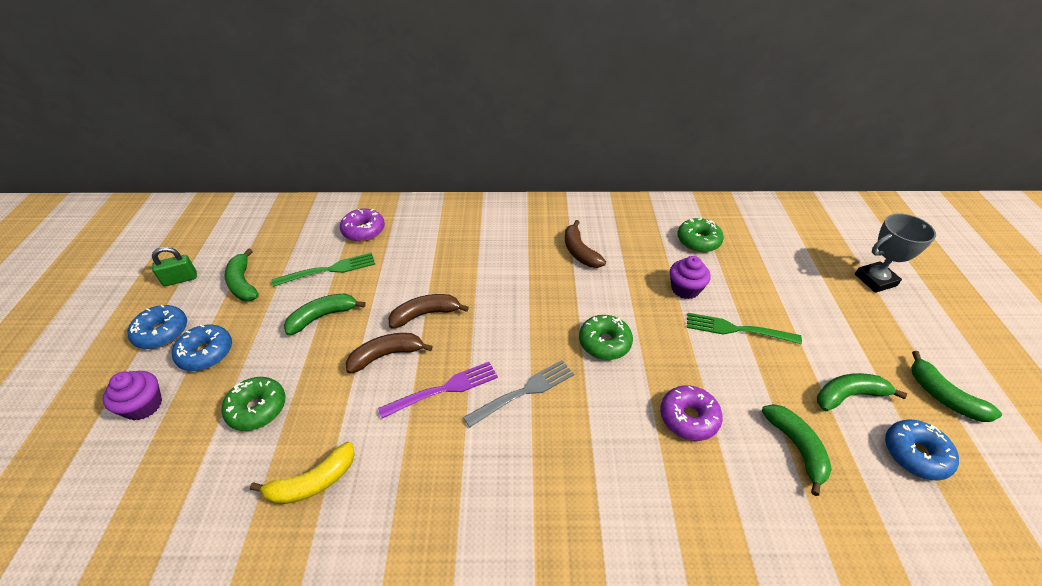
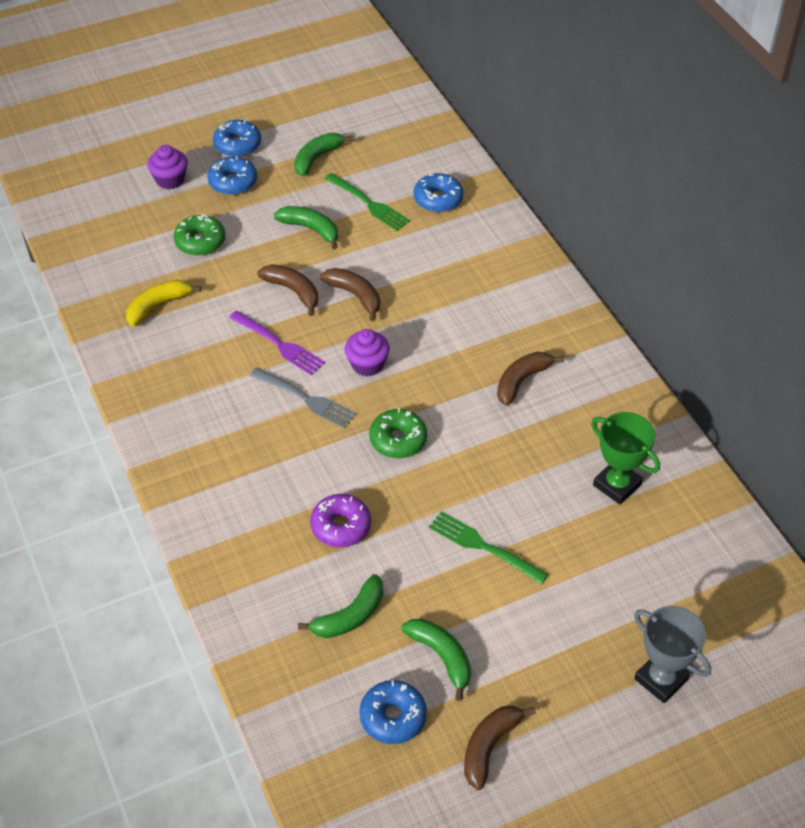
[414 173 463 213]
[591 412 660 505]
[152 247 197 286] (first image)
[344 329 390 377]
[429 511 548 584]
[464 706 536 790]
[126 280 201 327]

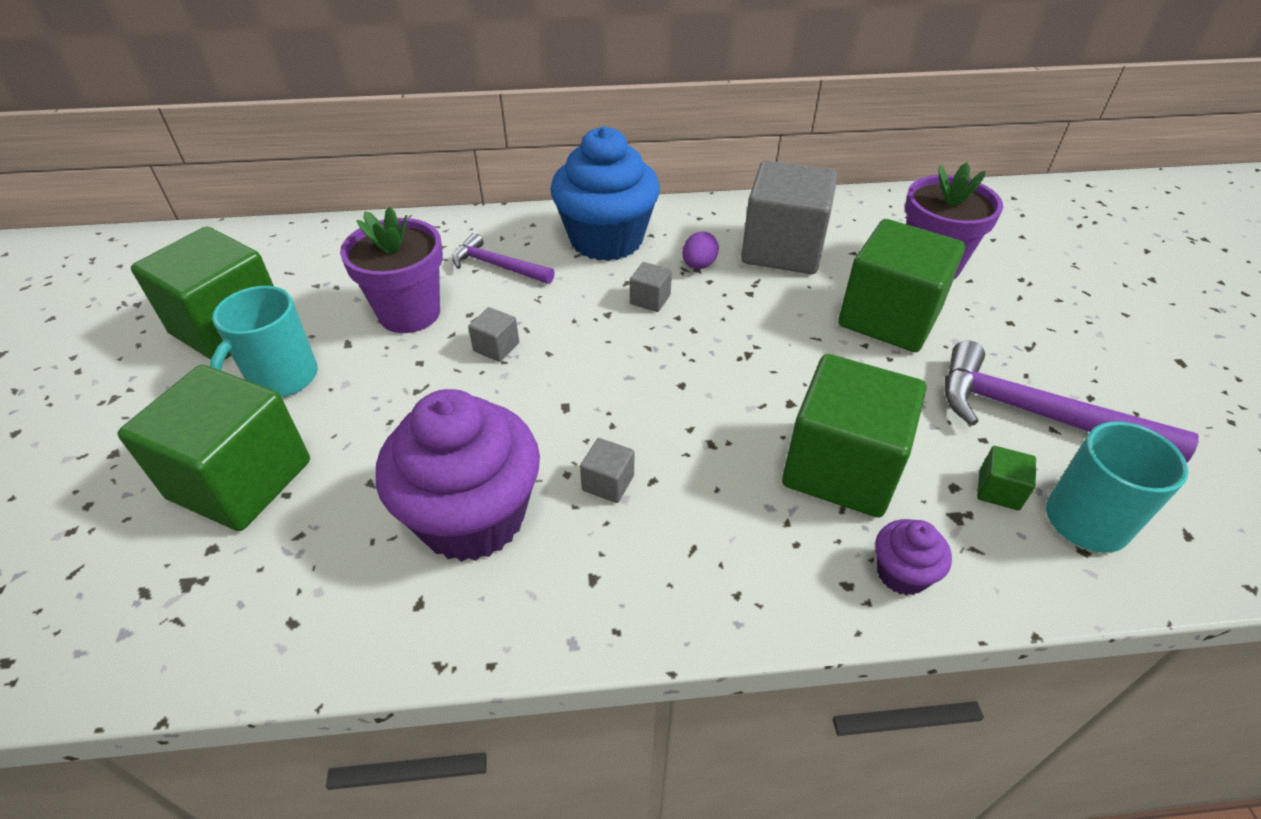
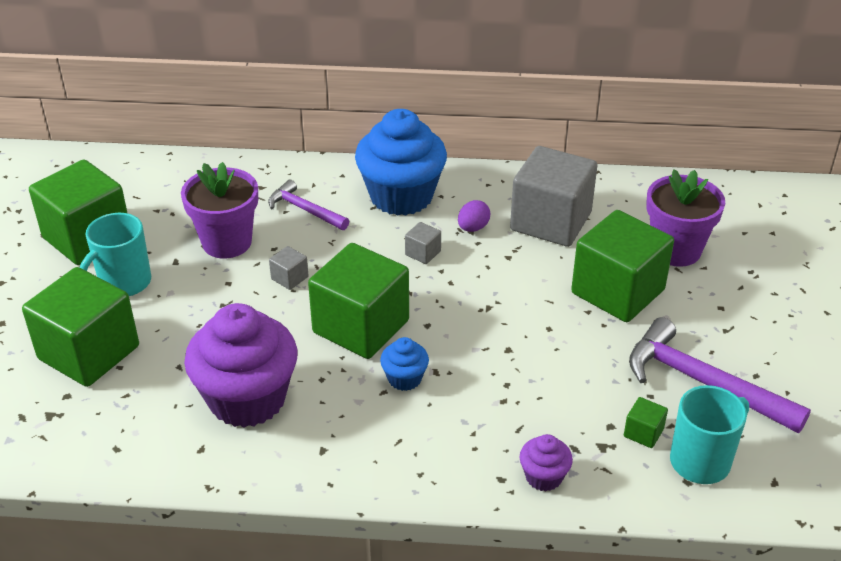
[308 243 409 359]
[580 438 634 503] (first image)
[380 337 429 391]

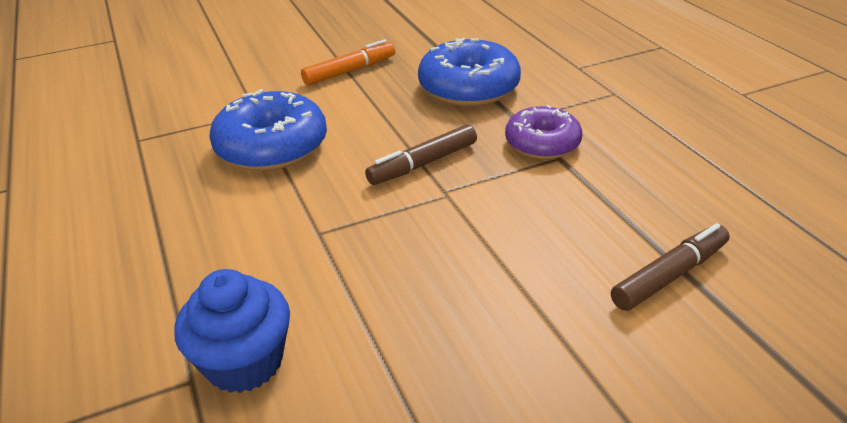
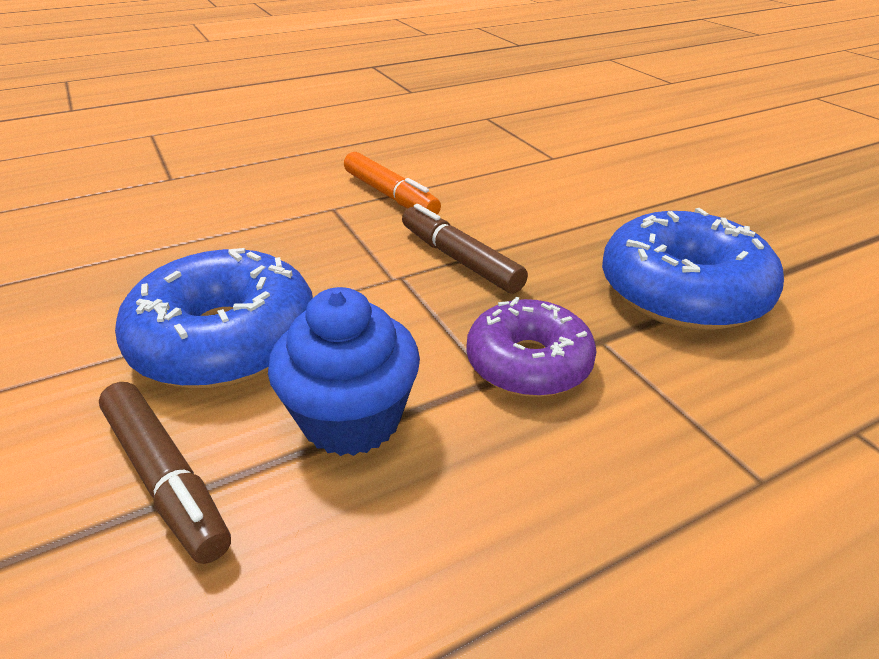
[344 152 441 215]
[115 248 313 388]
[268 287 420 456]

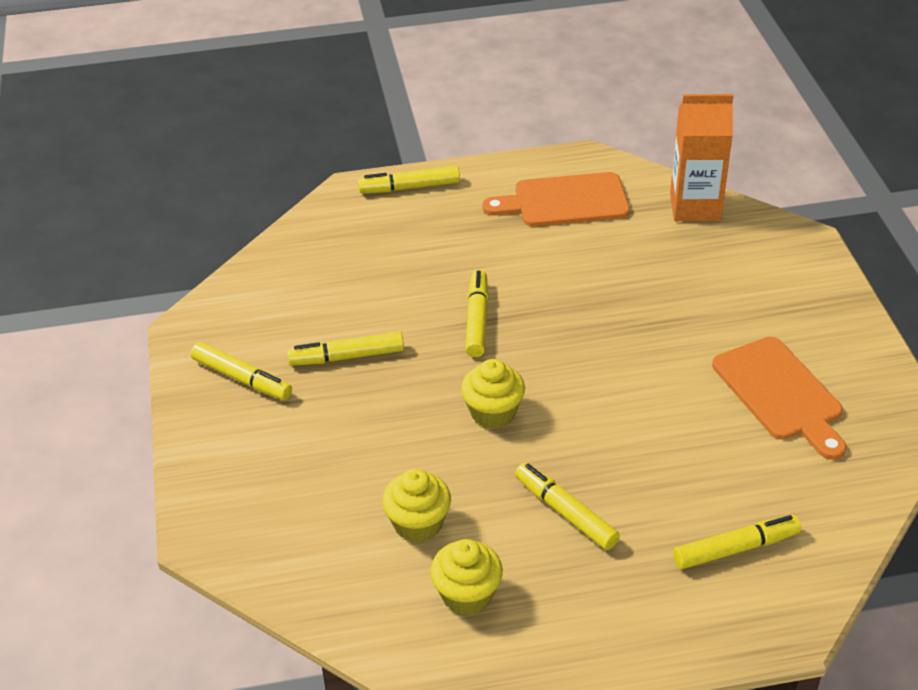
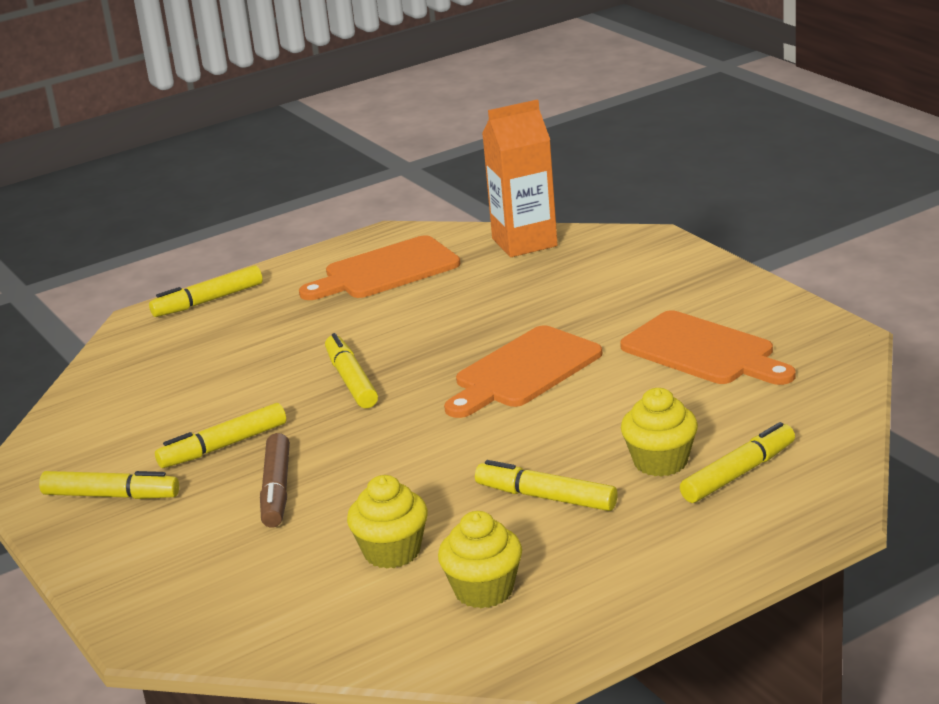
[621 388 698 477]
[444 325 602 418]
[260 433 290 528]

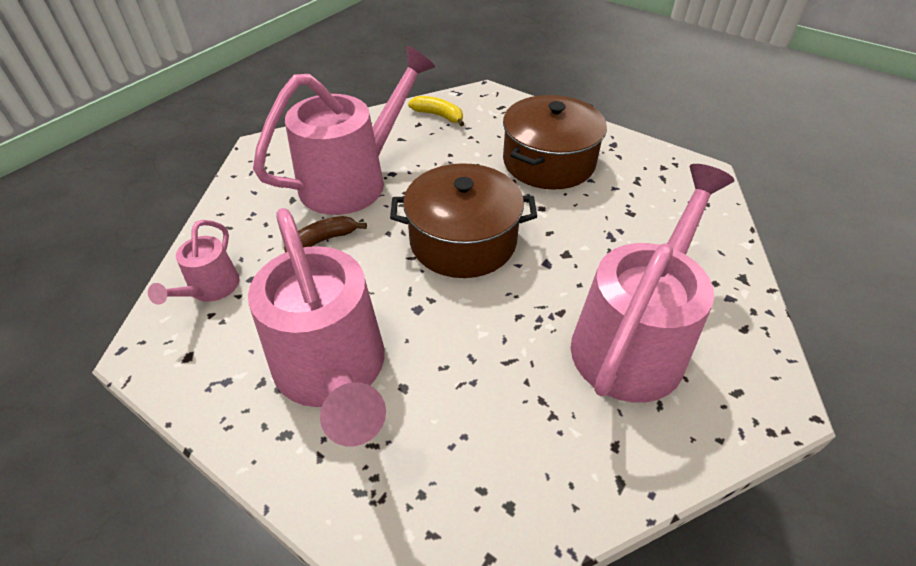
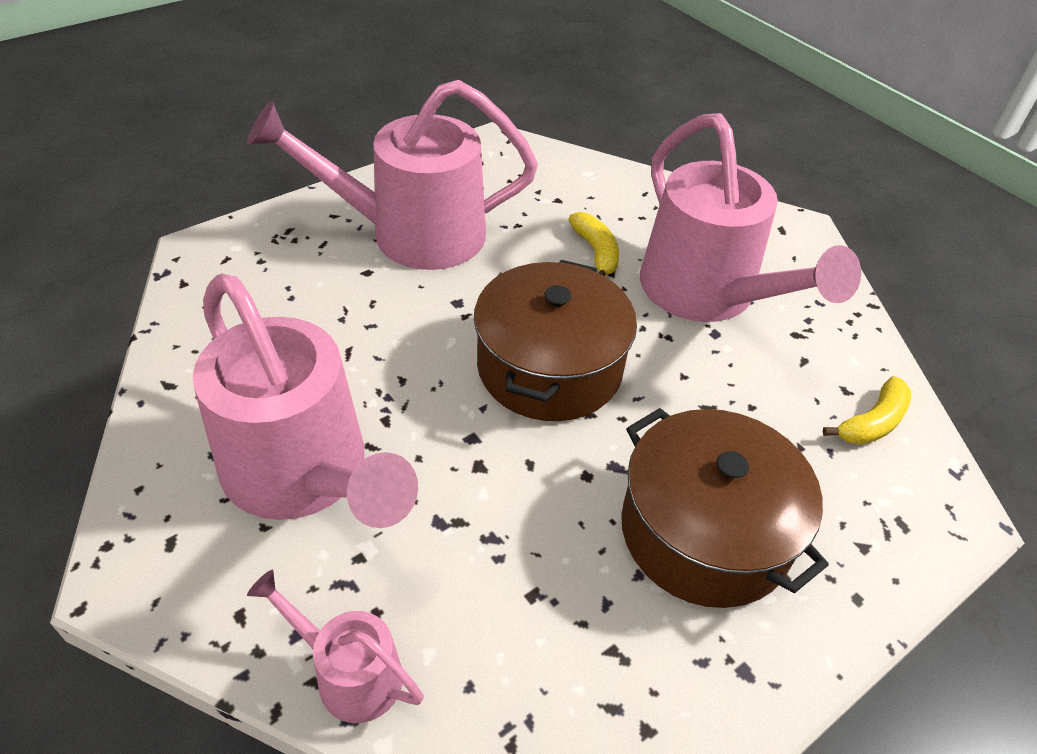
[569 212 619 276]
[247 570 424 723]

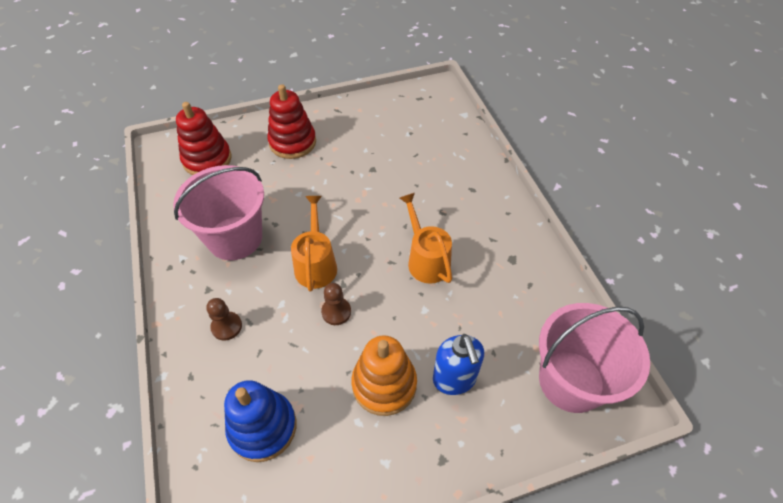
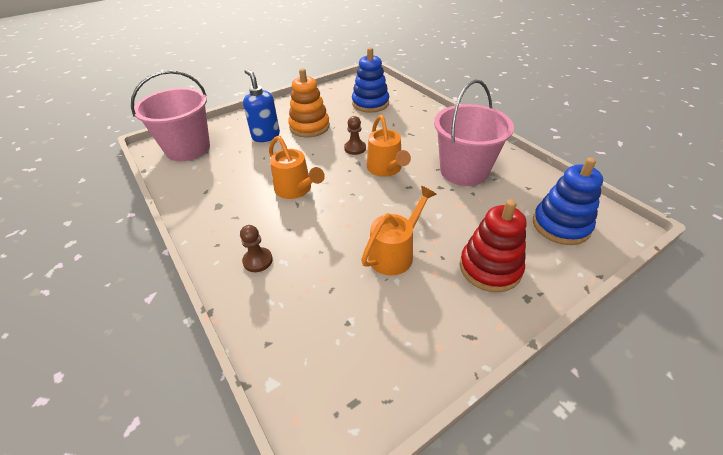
[533 157 603 245]
[240 225 273 272]
[361 186 437 276]

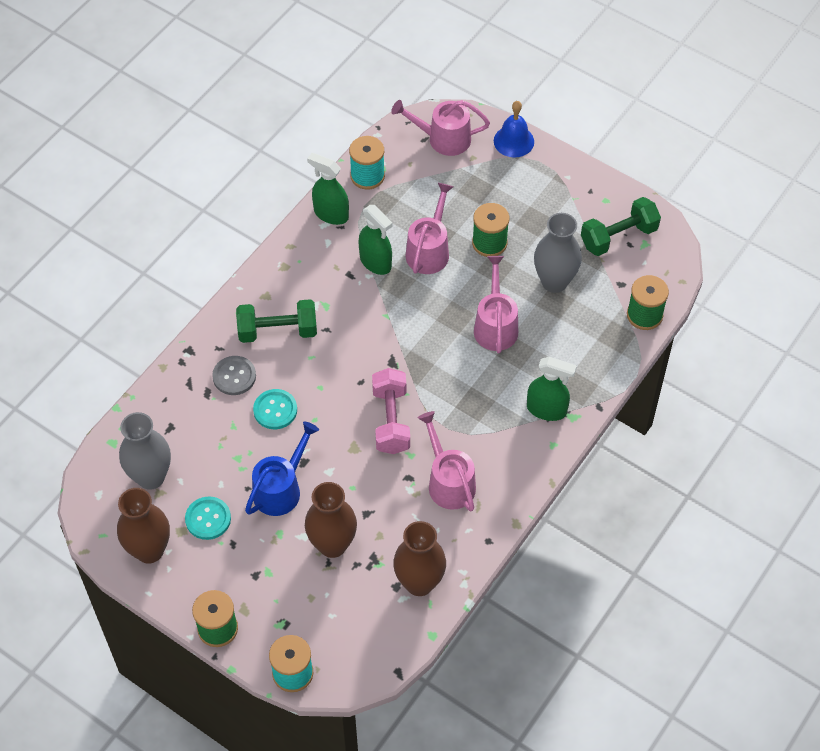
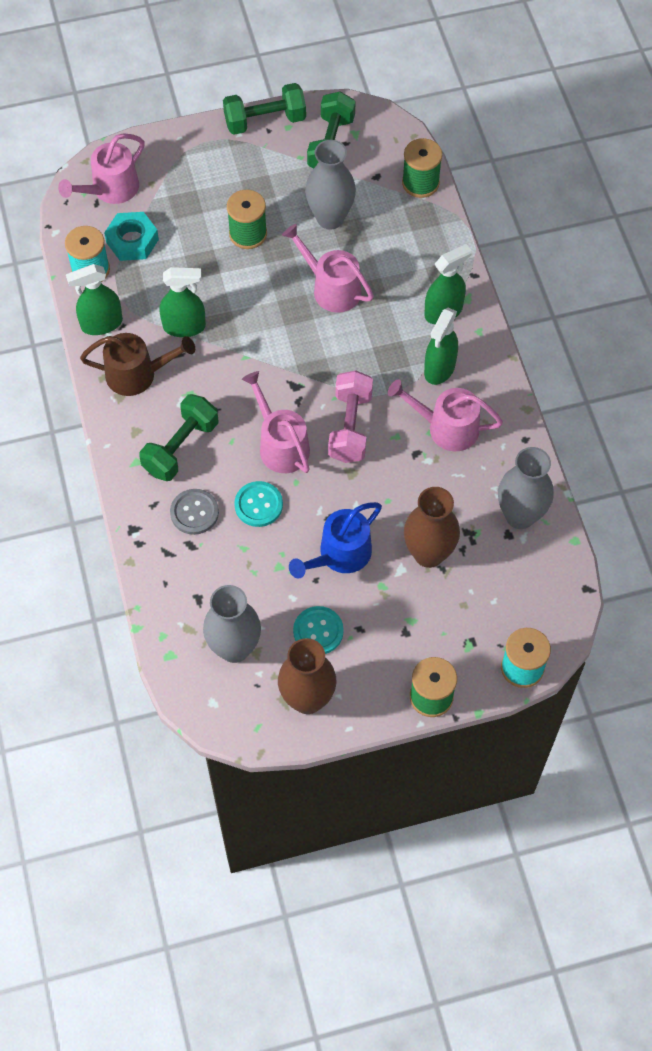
[494 101 534 157] (first image)
[242 371 310 473]
[328 370 373 463]
[289 502 382 579]
[498 447 554 529]
[223 83 306 135]
[104 212 159 261]
[424 308 458 385]
[80 333 195 396]

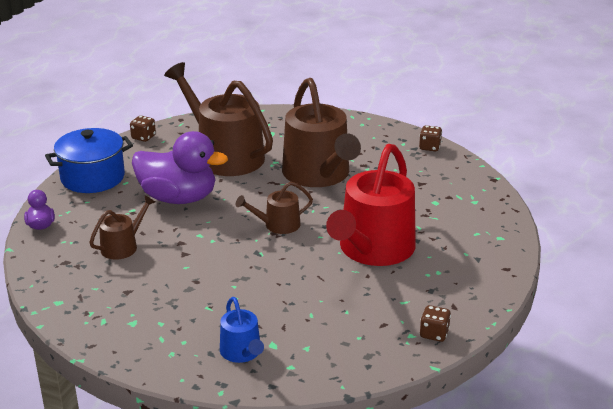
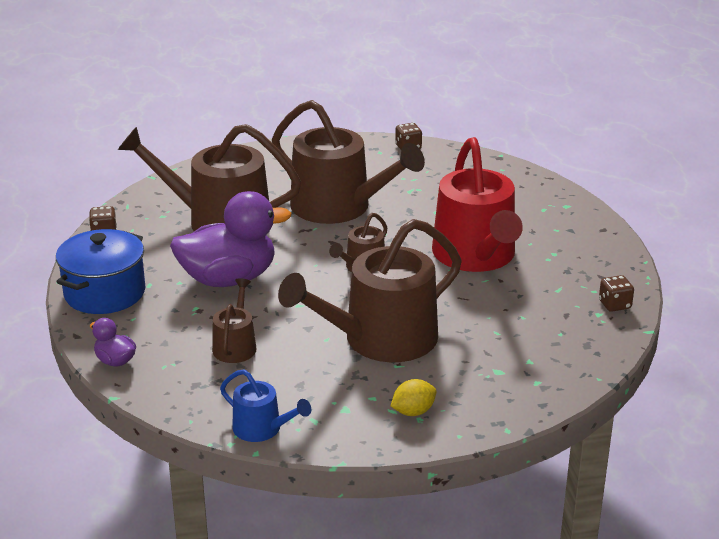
[220 369 311 442]
[278 219 462 362]
[391 379 436 416]

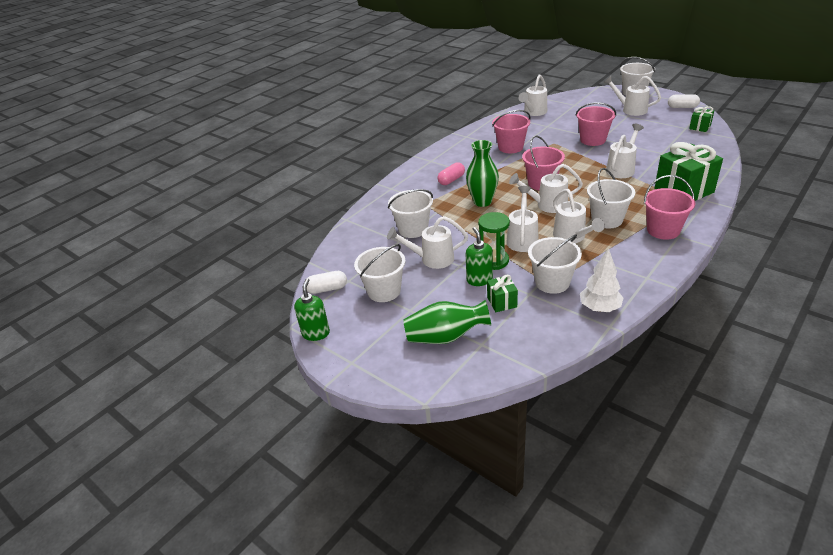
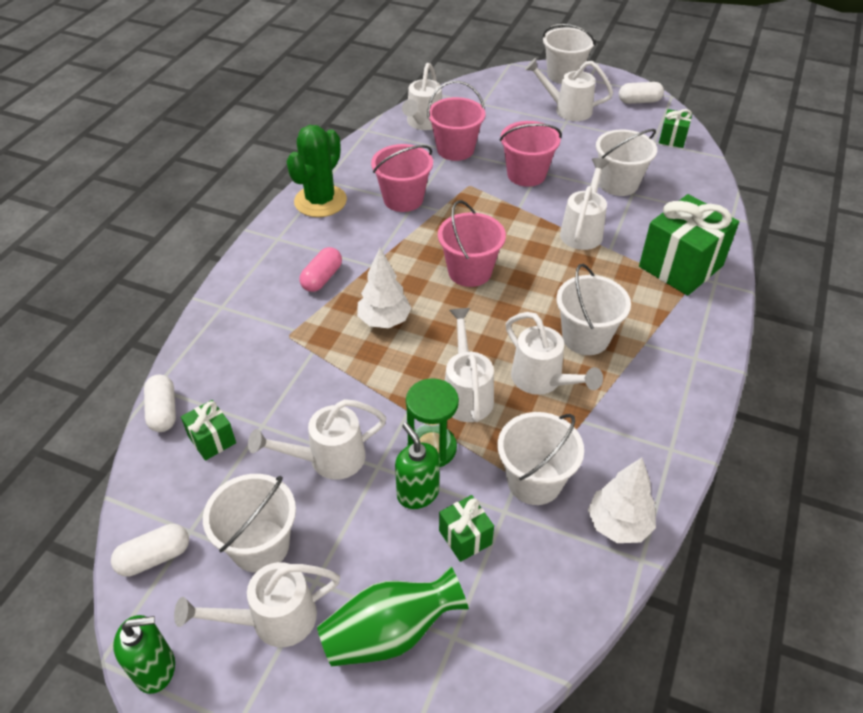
[357 248 412 328]
[174 562 340 647]
[427 81 486 161]
[596 129 657 196]
[113 615 175 694]
[286 125 347 217]
[144 374 176 432]
[181 400 236 461]

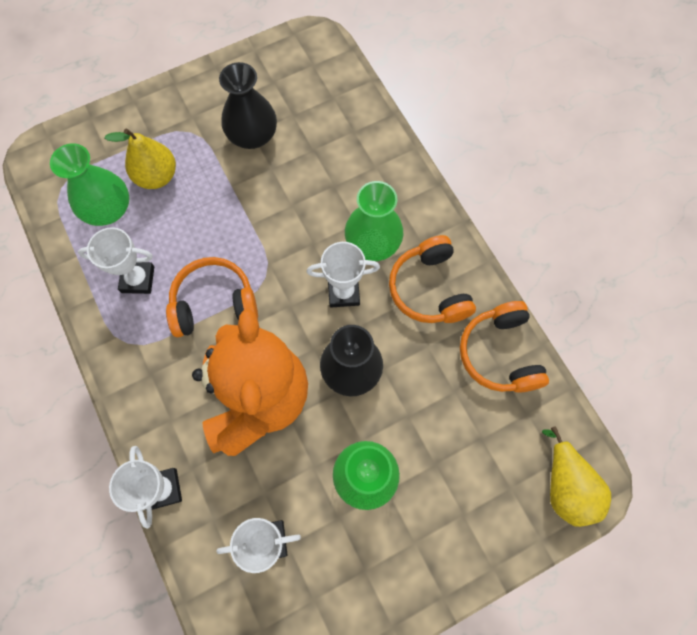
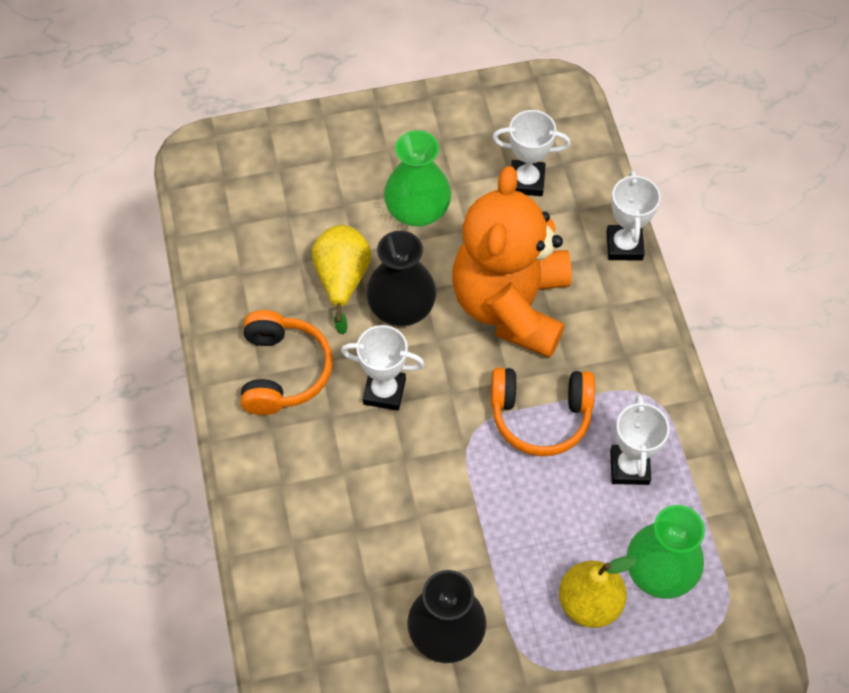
[345 181 403 261] (first image)
[610 394 670 485]
[460 301 549 393] (first image)
[312 225 371 335]

